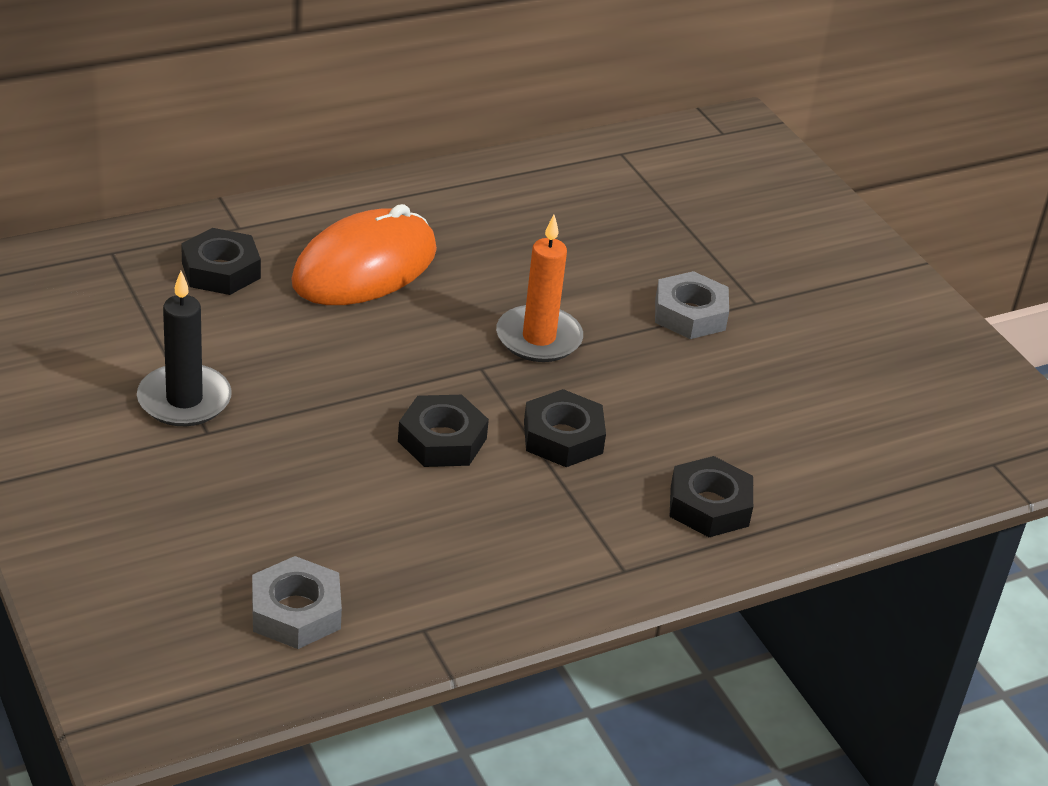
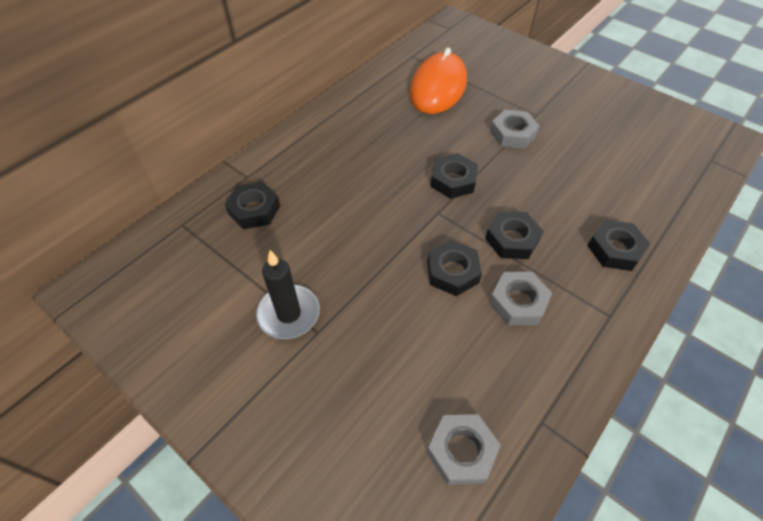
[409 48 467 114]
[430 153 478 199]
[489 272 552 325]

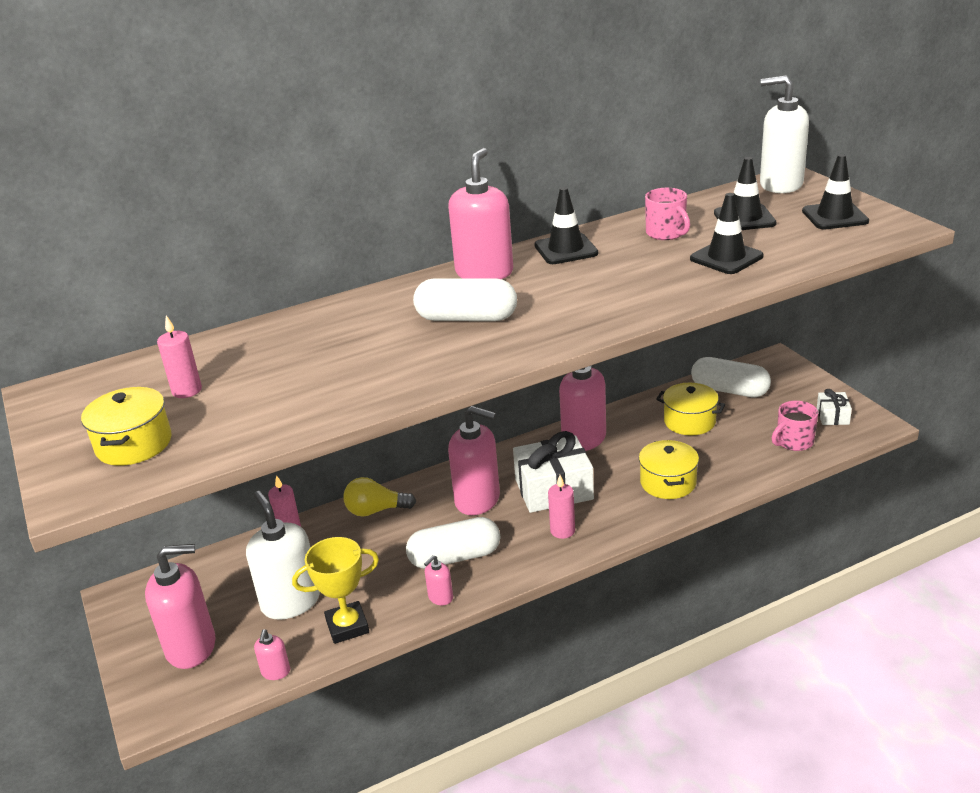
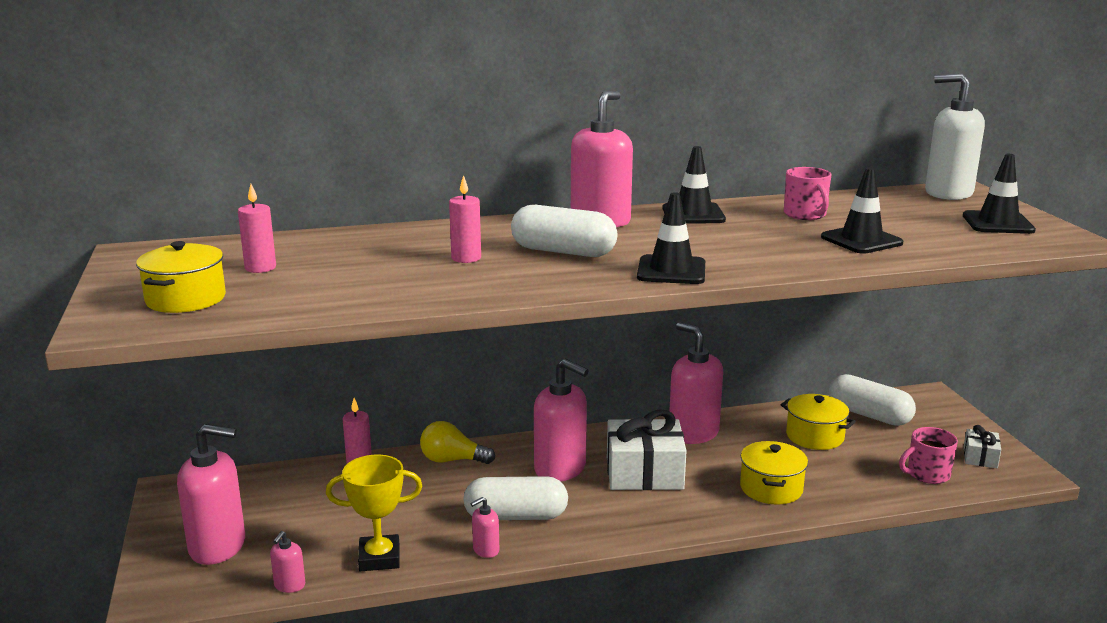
[637 192 705 284]
[449 175 481 263]
[246 491 320 620] (first image)

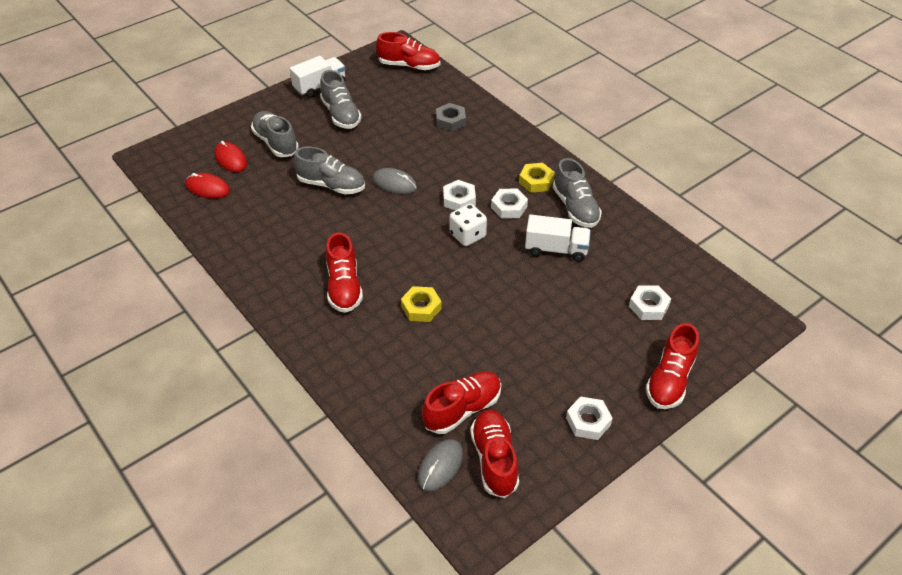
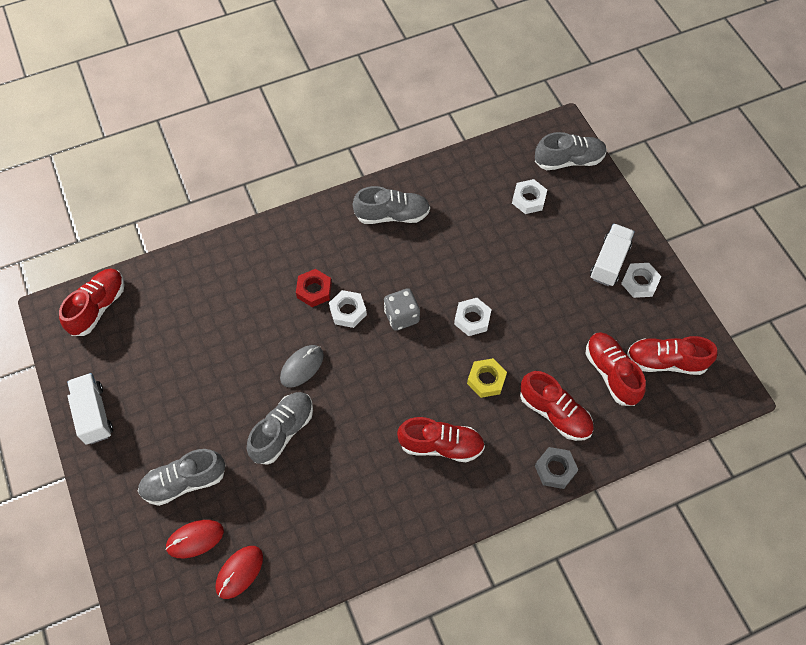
[535 132 607 170]
[535 447 578 489]
[519 163 555 193] (first image)
[454 298 492 336]
[384 288 420 331]
[590 223 635 286]
[520 371 594 441]
[418 439 463 491] (first image)
[296 269 332 307]

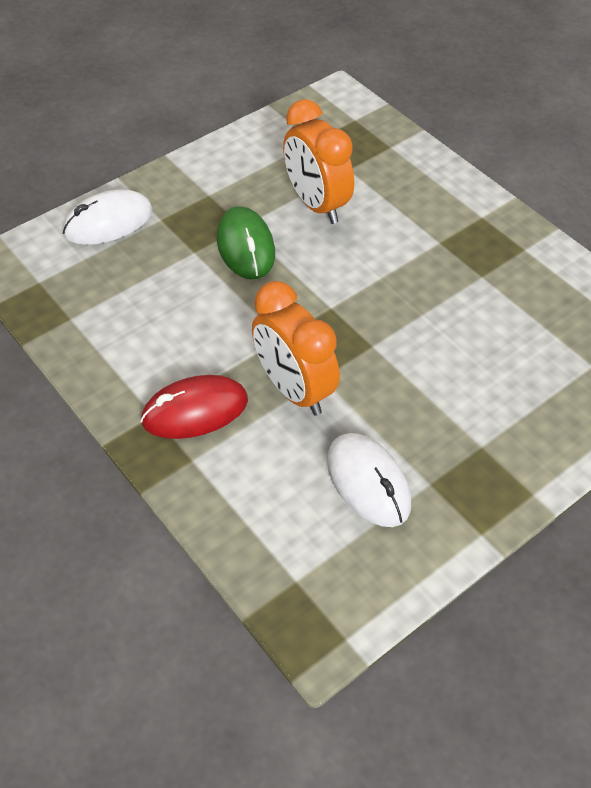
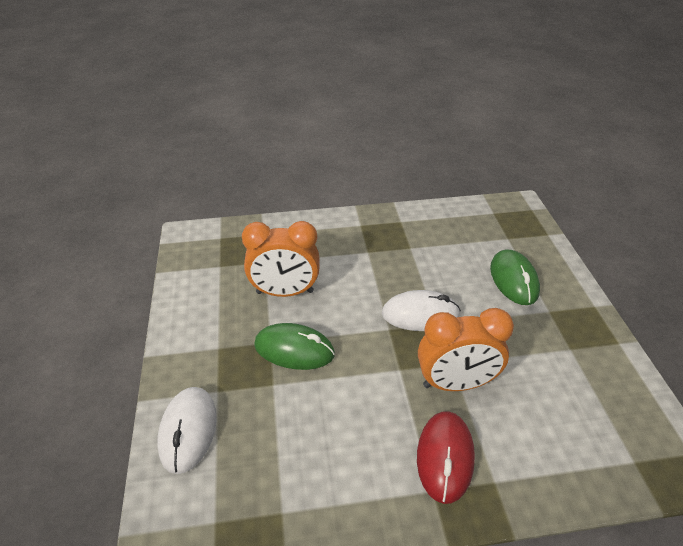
[382 290 461 331]
[490 249 540 305]

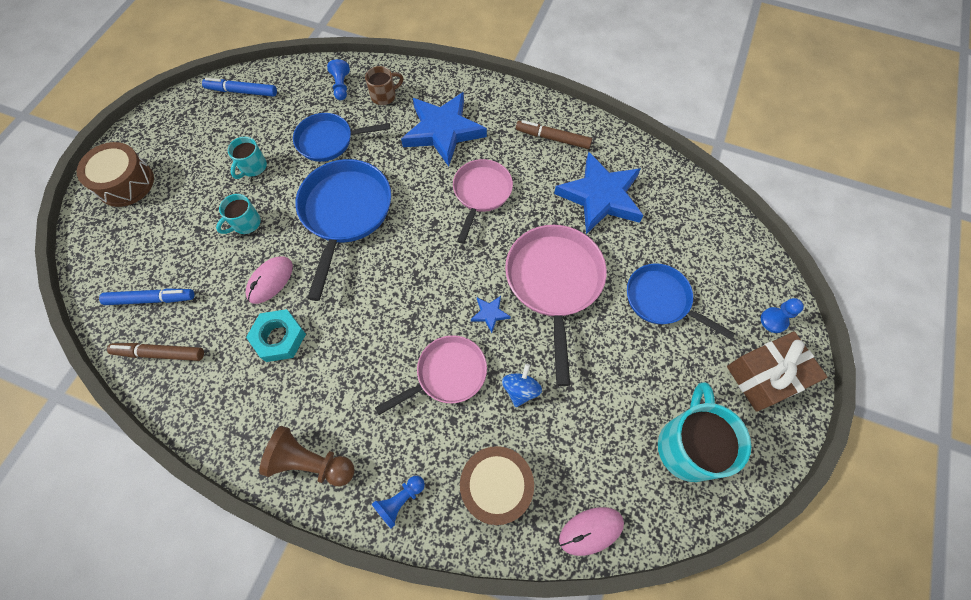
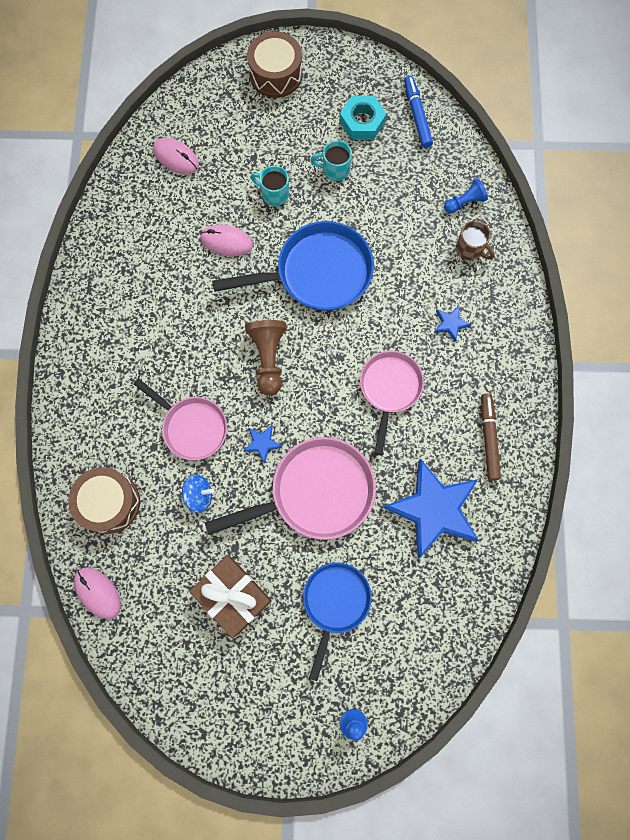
[434 306 471 342]
[293 113 390 162] (first image)
[360 351 424 455]
[153 138 199 174]
[340 96 387 140]
[189 555 272 638]
[107 343 204 361] (first image)
[658 382 751 482] (first image)
[245 320 287 396]
[372 476 425 529] (first image)

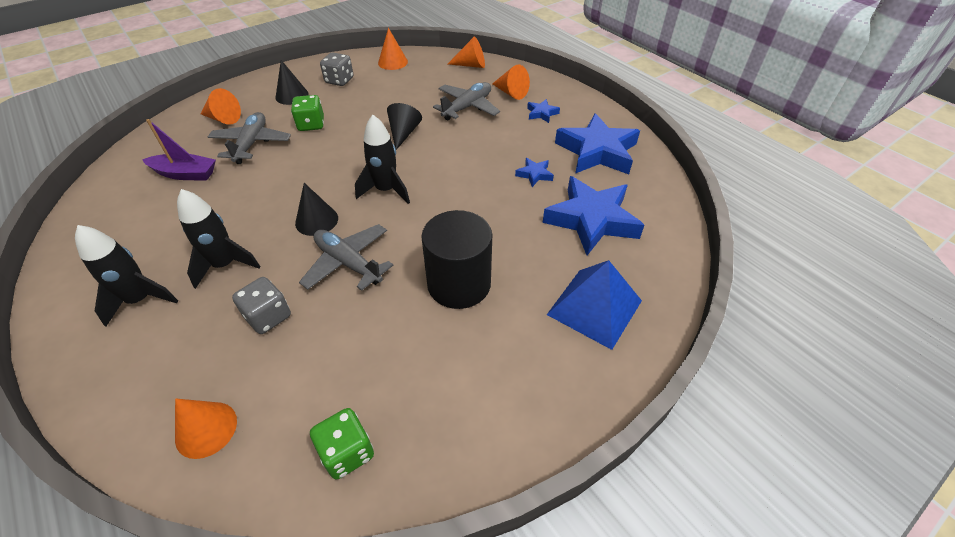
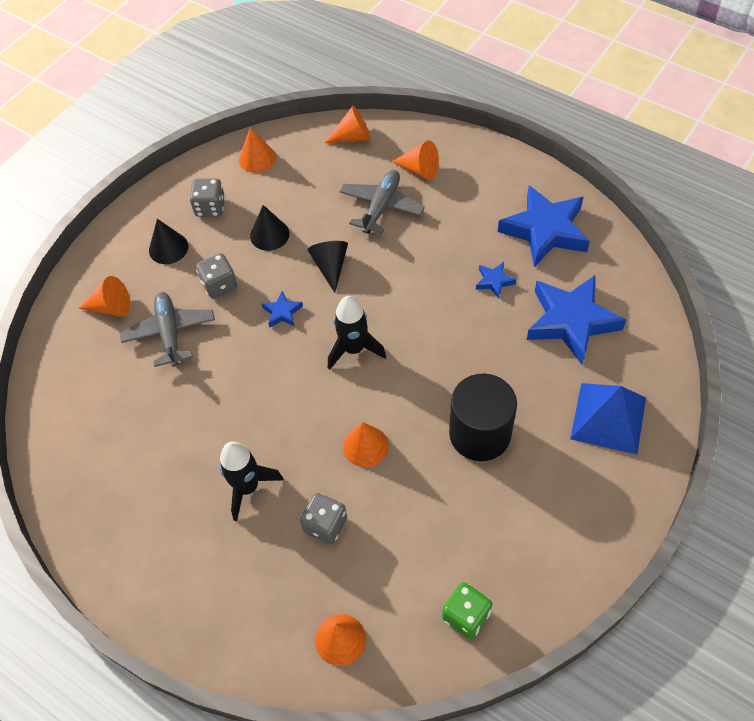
[196 253 238 299]
[262 291 303 328]
[142 119 216 180] (first image)
[250 205 290 251]
[343 422 389 467]
[75 225 178 327] (first image)

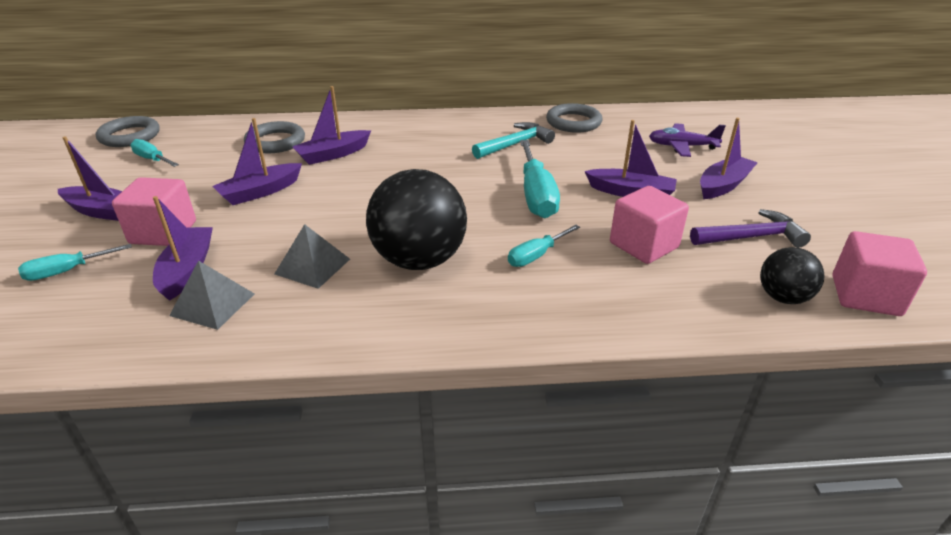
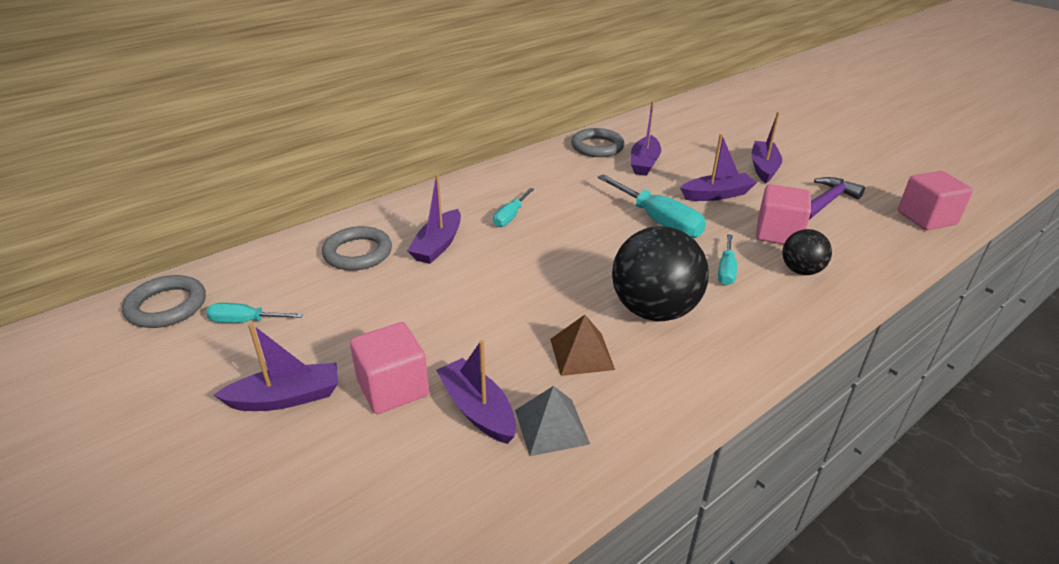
[631 101 661 176]
[472 122 555 159] (first image)
[649 123 726 157] (first image)
[550 315 615 376]
[493 188 534 227]
[782 229 832 275]

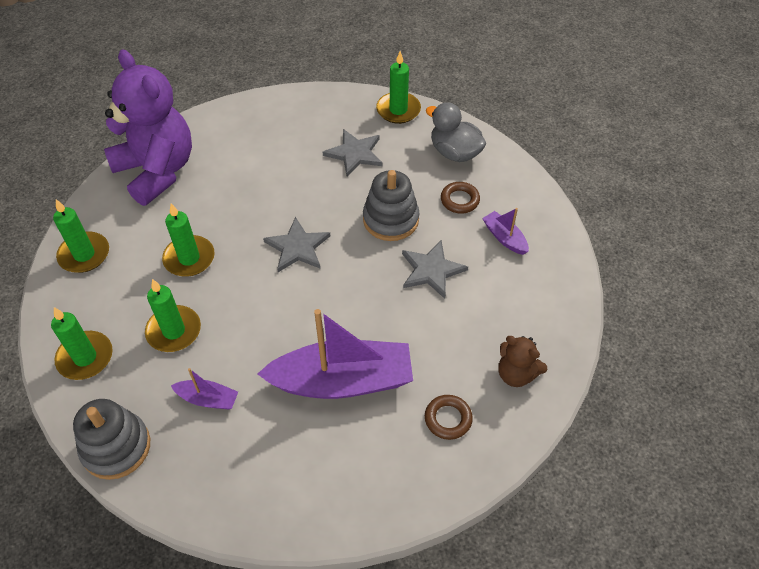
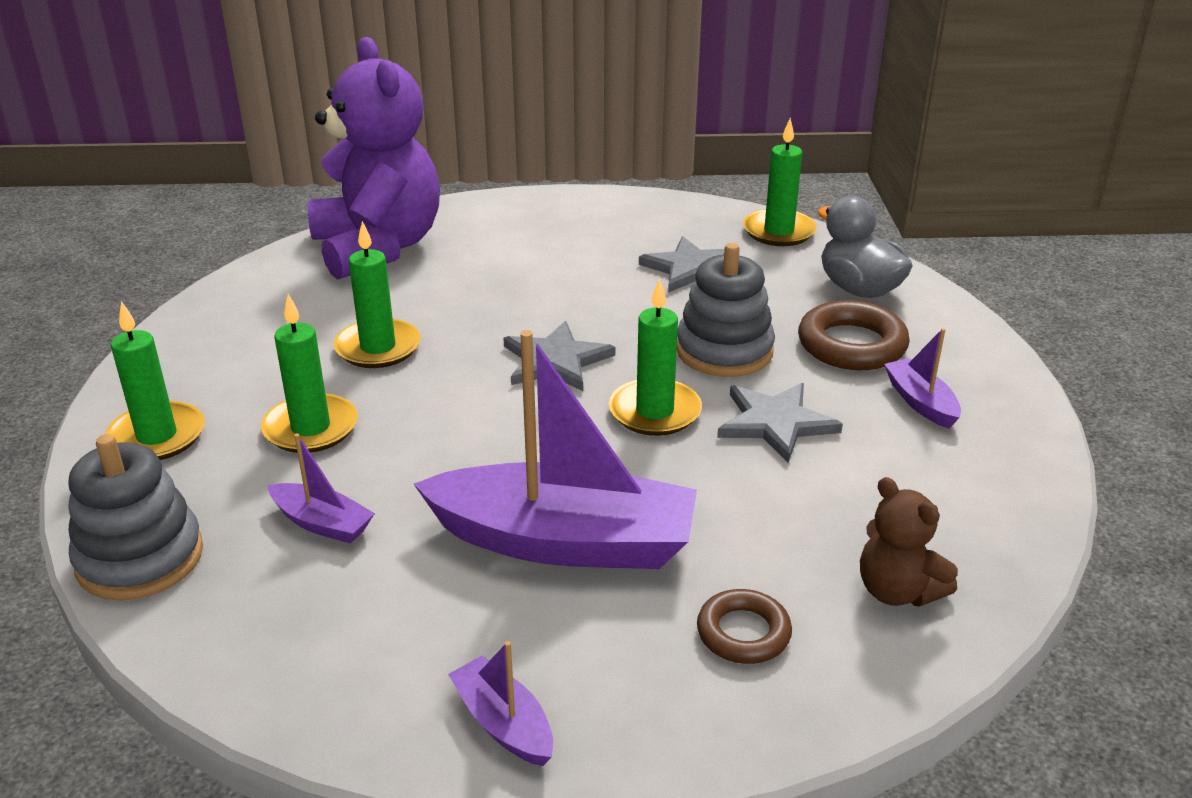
[798 300 910 370]
[609 279 702 436]
[448 641 553 766]

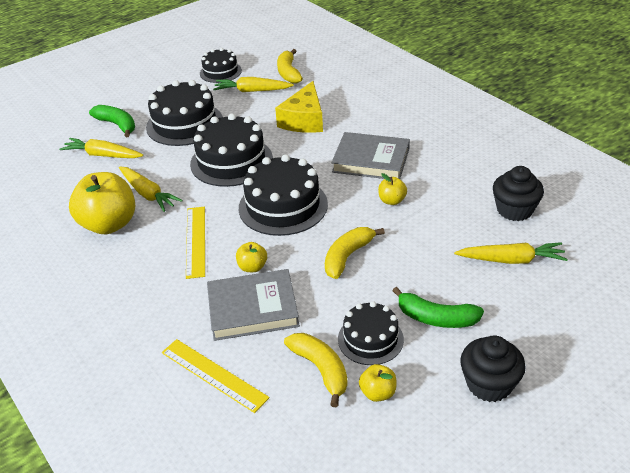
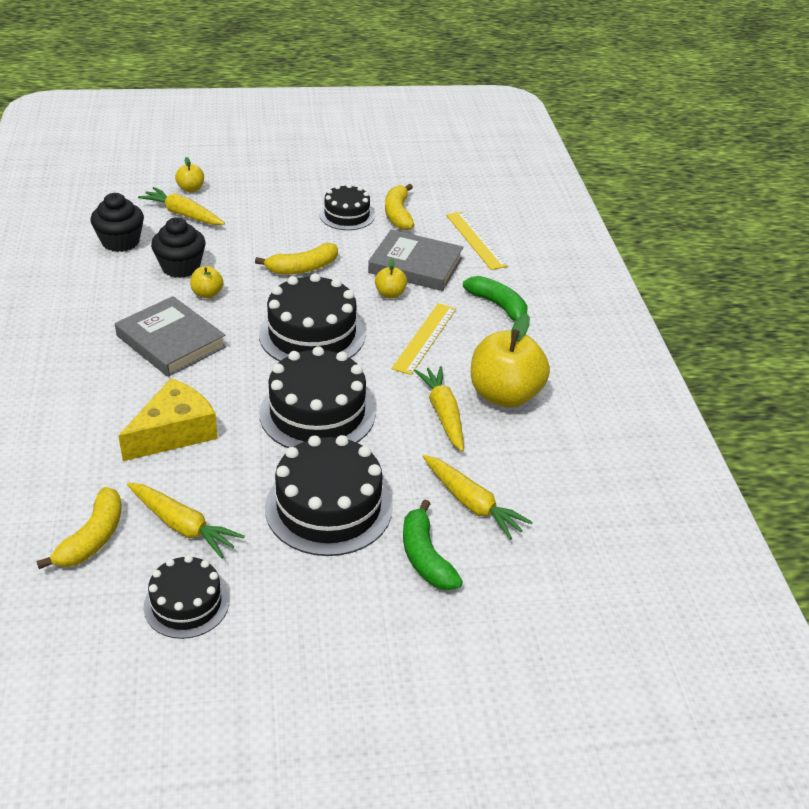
[463 276 528 321]
[151 217 206 278]
[175 157 204 192]

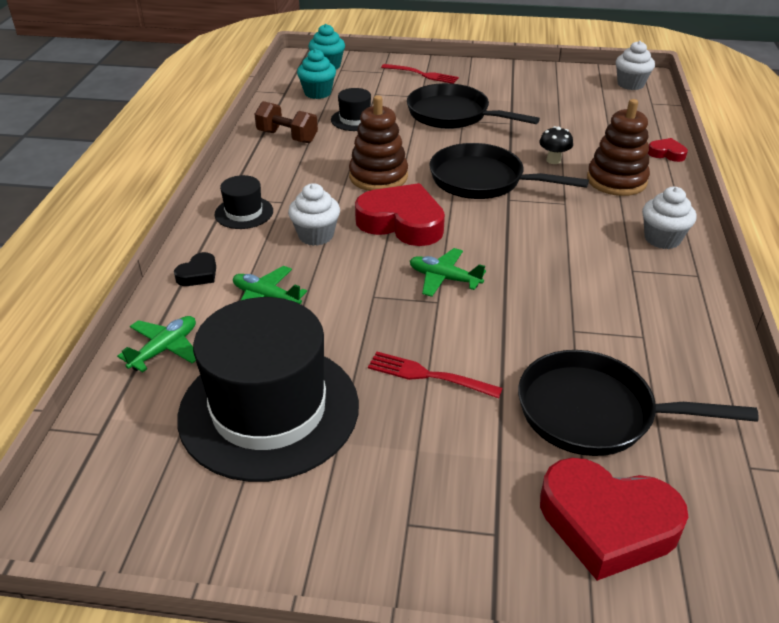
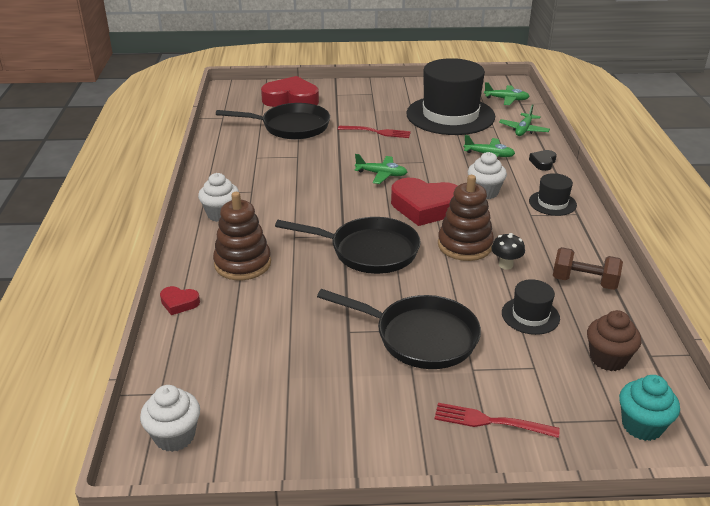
[587 310 641 371]
[491 233 525 270]
[484 82 530 105]

